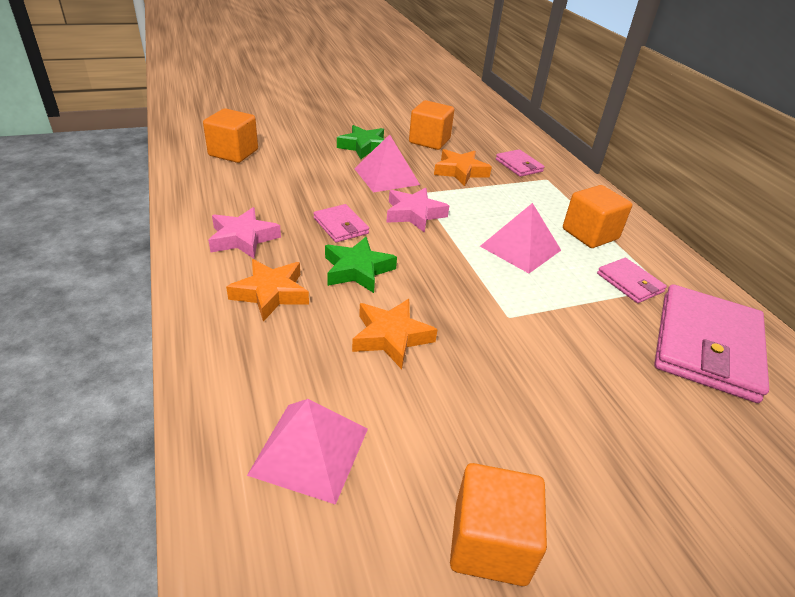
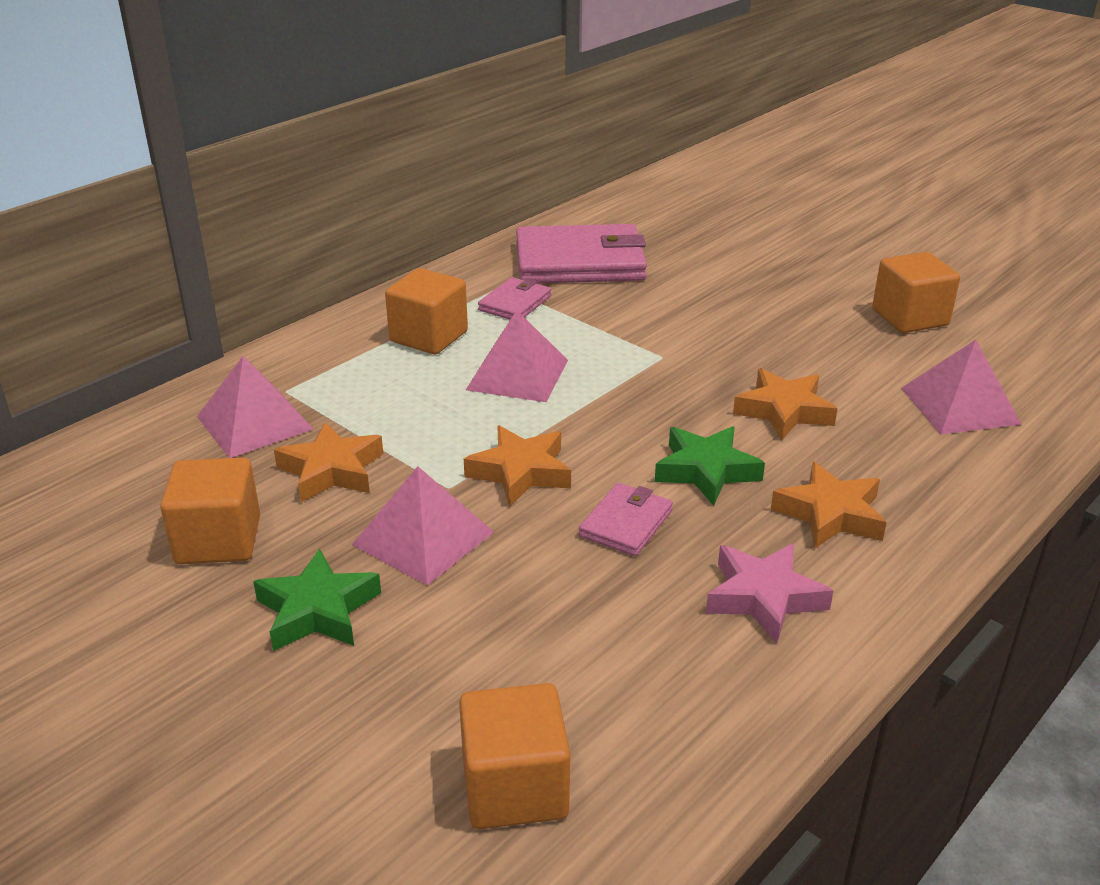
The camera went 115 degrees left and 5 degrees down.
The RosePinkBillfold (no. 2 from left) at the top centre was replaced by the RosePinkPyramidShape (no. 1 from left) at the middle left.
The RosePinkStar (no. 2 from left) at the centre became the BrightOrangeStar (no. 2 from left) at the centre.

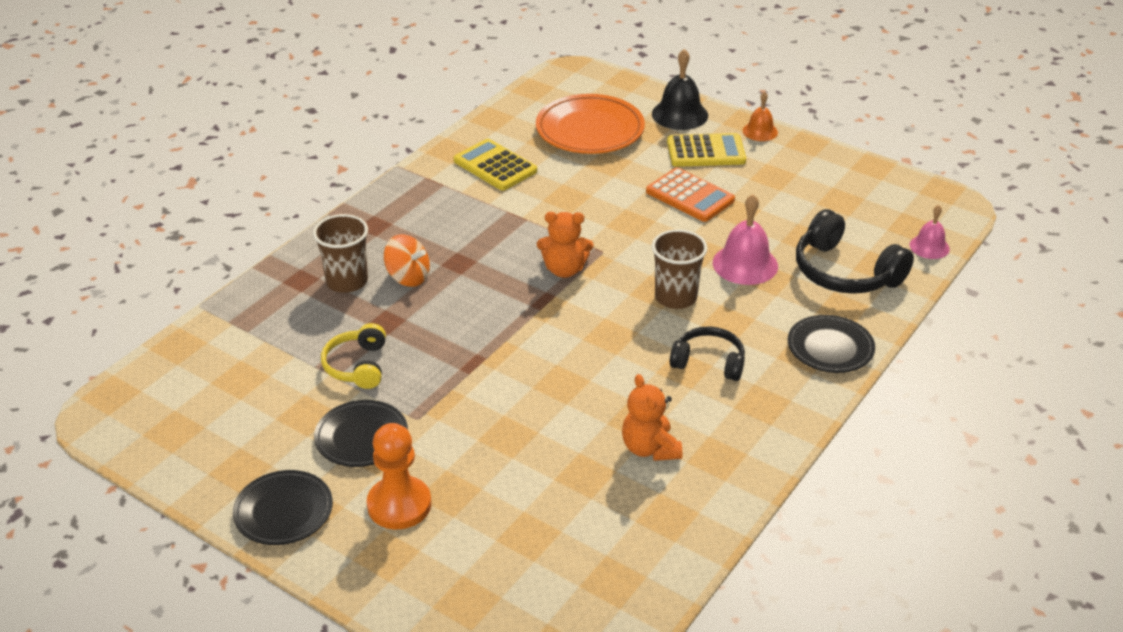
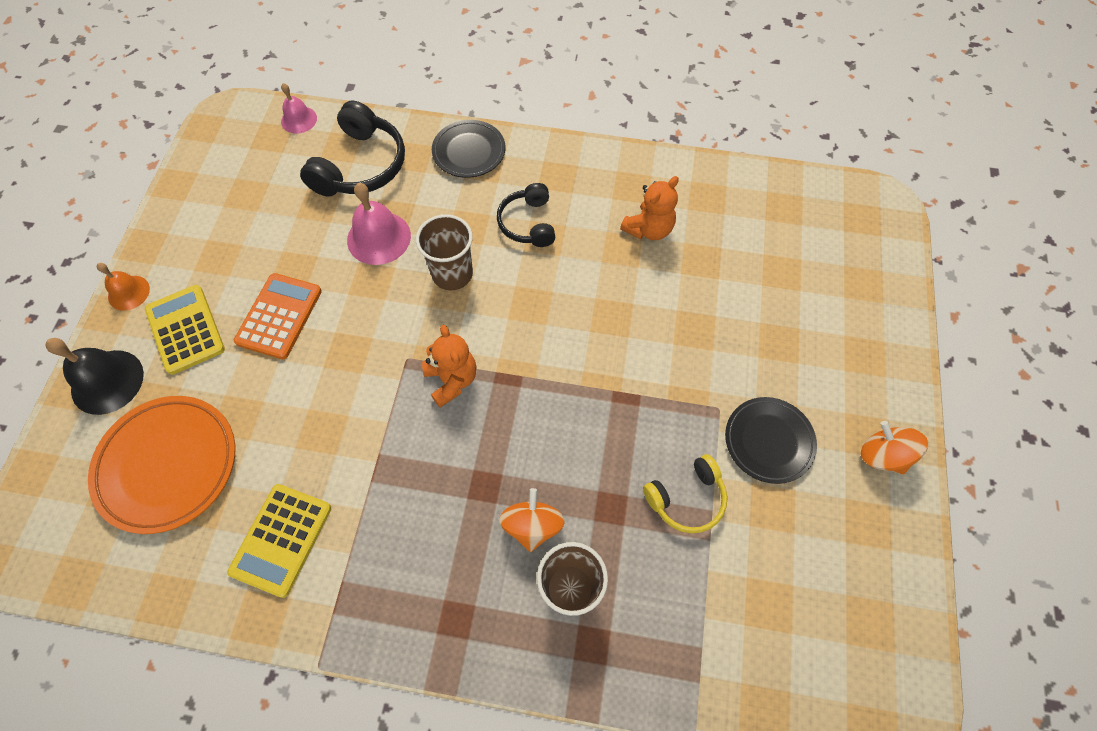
The camera went 115 degrees left and 25 degrees up.
The BrightOrangePawn at the bottom centre disappeared.
The BlackPlate (no. 1 from left) at the bottom left was replaced by the BrightOrangeSpinningTop (no. 2 from left) at the middle right.

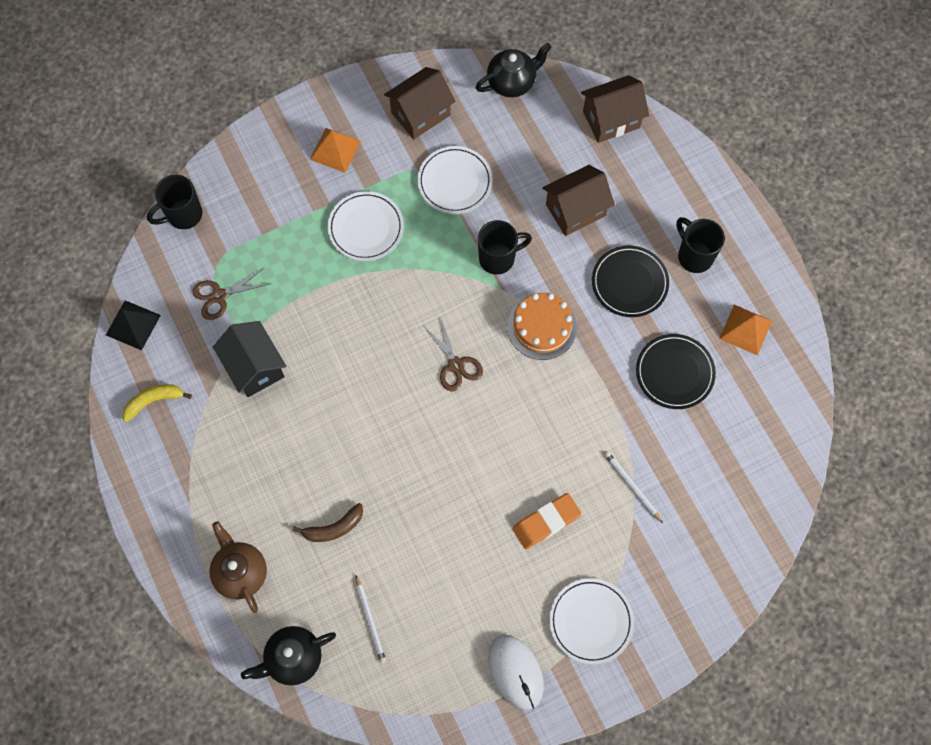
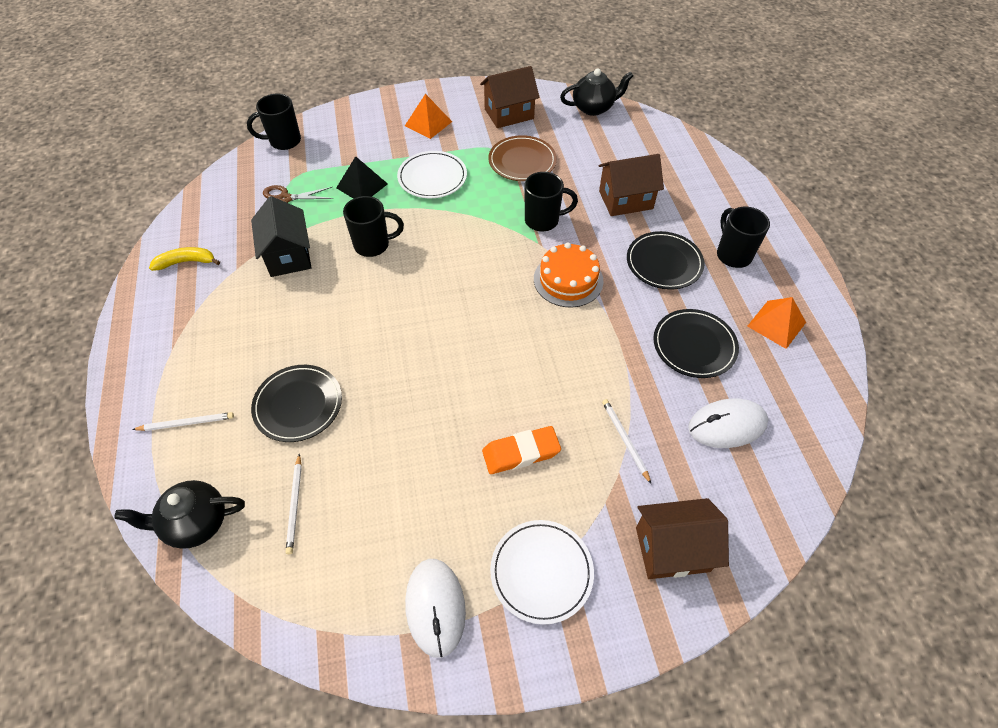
The camera went 15 degrees right and 15 degrees down.
The RussetShears (no. 2 from left) at the centre disappeared.
The BlackMug (no. 2 from left) at the top centre appeared.
The PureWhiteMouse (no. 2 from left) at the middle right appeared.
The BlackPyramidShape moved from the middle left to the top centre.
The RussetCottage (no. 3 from left) moved from the top centre to the bottom right.
The RussetTeapot at the bottom left was replaced by the PureWhiteWoodenPencil (no. 1 from left) at the middle left.
The RussetBanana at the bottom centre was replaced by the BlackPlate (no. 1 from left) at the middle left.
The PureWhitePlate (no. 2 from left) at the top centre became the RussetPlate at the top centre.

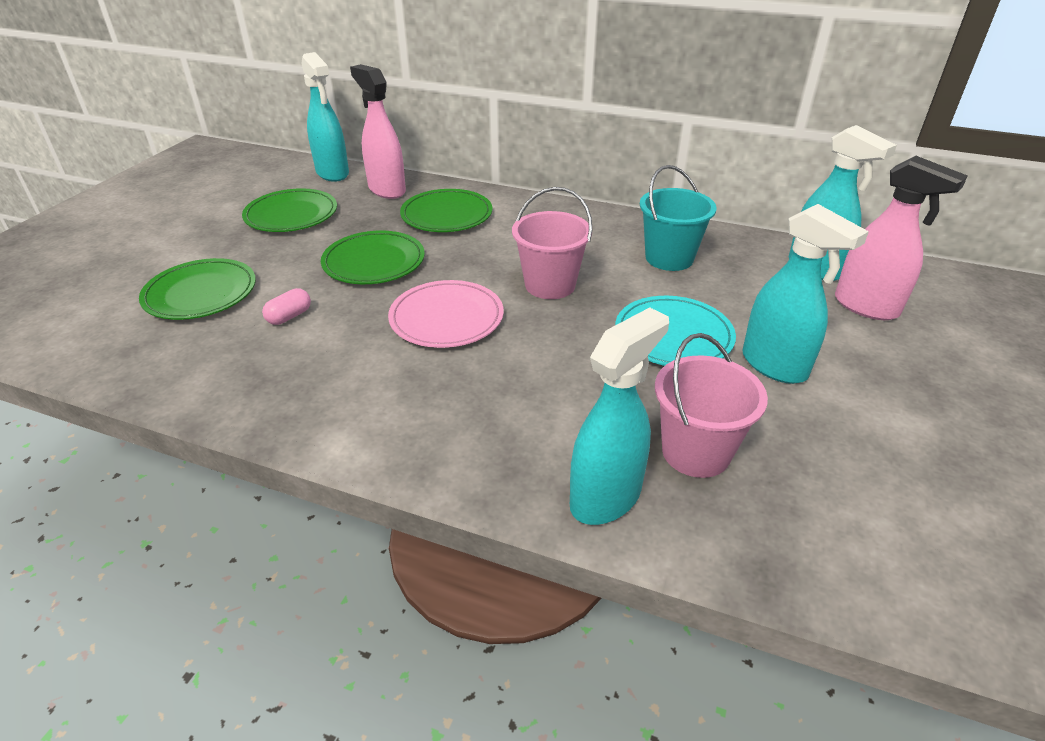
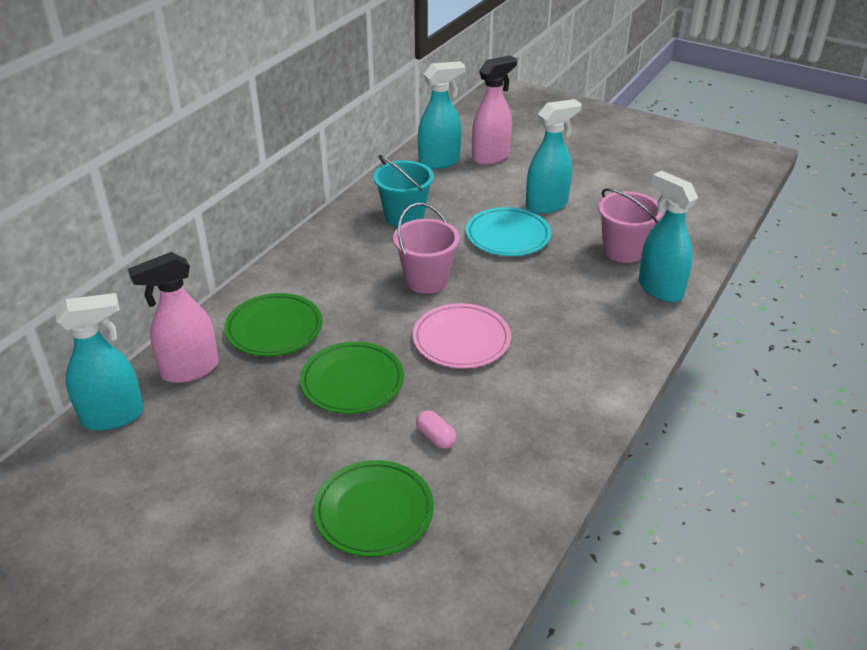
The camera went 80 degrees left and 0 degrees up.
The EmeraldPlate (no. 2 from left) at the top left disappeared.

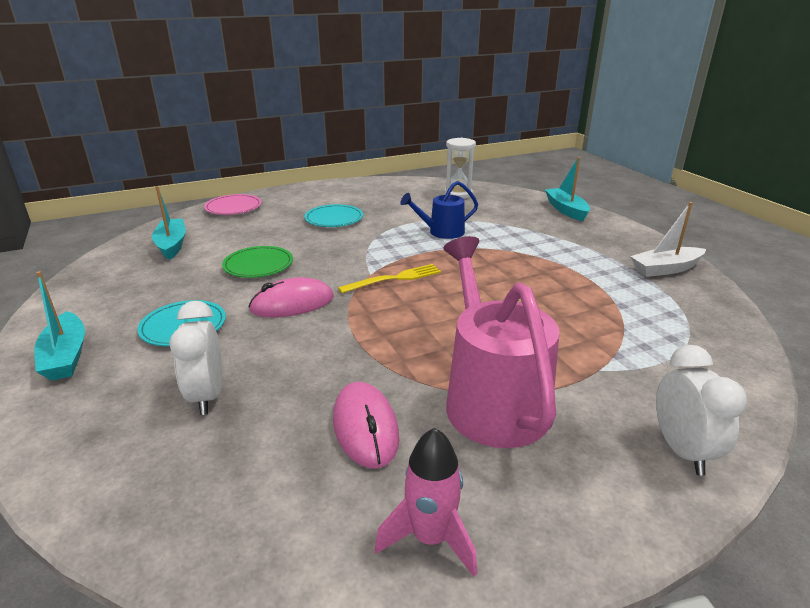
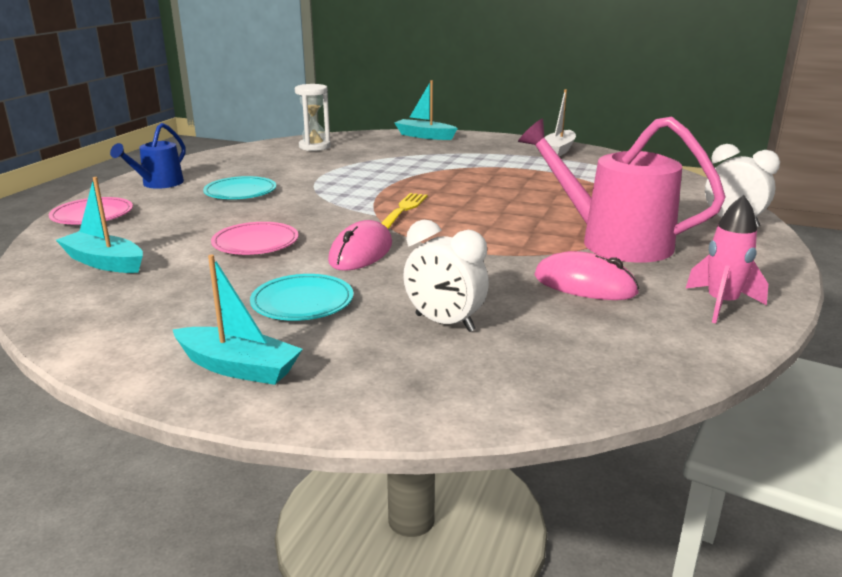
The camera went 45 degrees left and 5 degrees down.
The CobaltWateringPot moved from the centre to the top left.
The EmeraldPlate at the middle left became the RosePinkPlate (no. 2 from left) at the middle left.

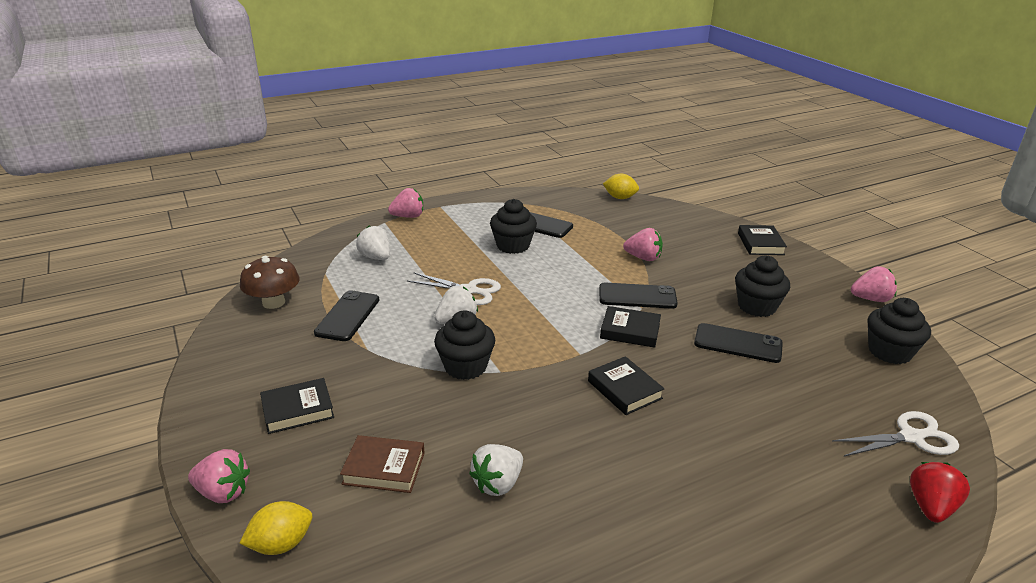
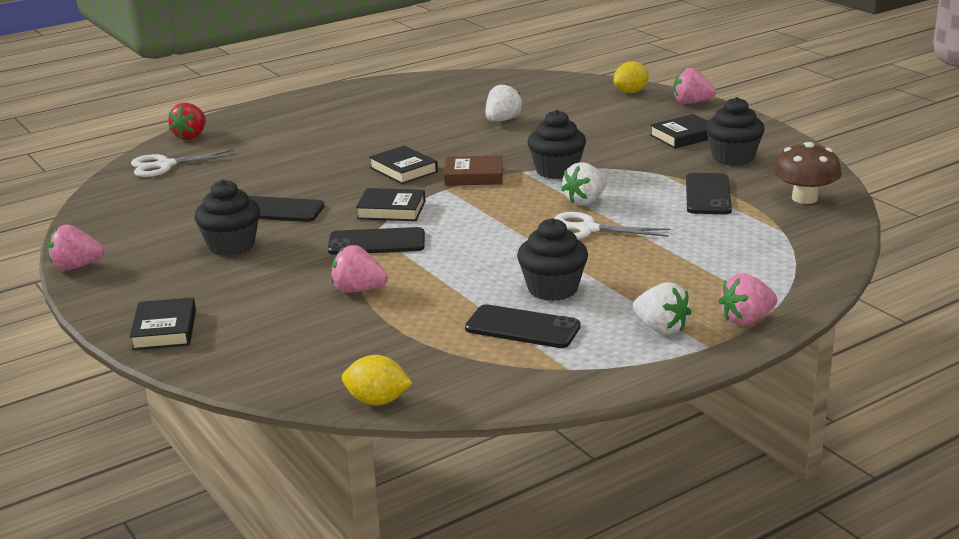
The camera went 175 degrees right and 5 degrees down.
The RussetHardback moved from the bottom centre to the top centre.
The PureWhiteBerry (no. 1 from left in the first image) moved from the centre to the middle right.
The BlackFairyCake (no. 4 from left) moved from the middle right to the top right.

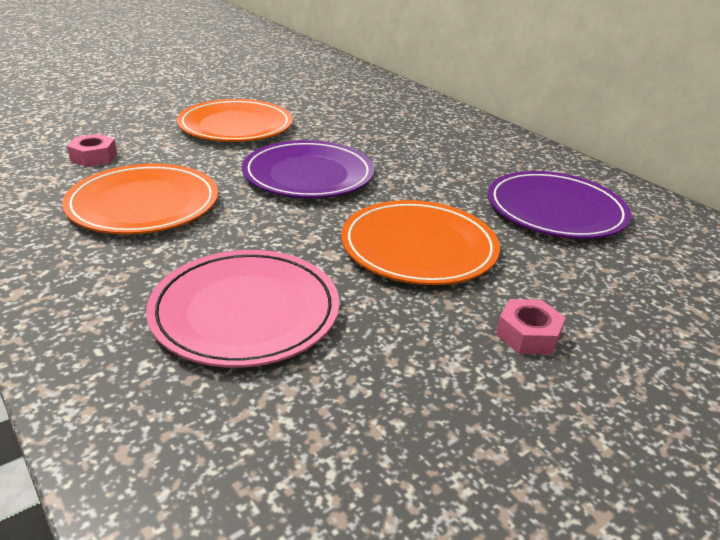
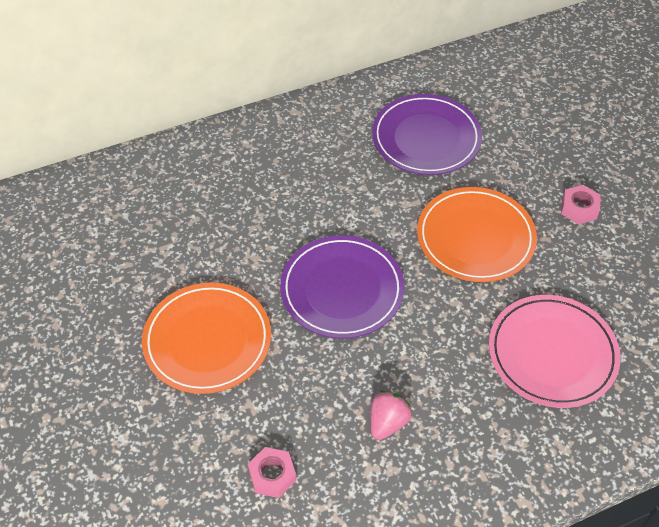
The camera went 75 degrees left and 20 degrees up.
The BrightOrangePlate (no. 1 from left) at the middle left was replaced by the RosePinkBerry at the bottom centre.

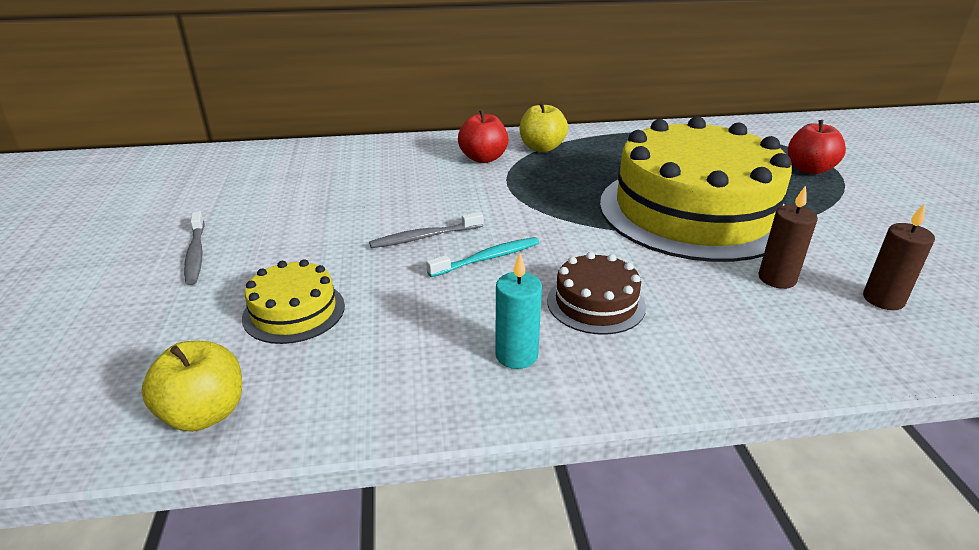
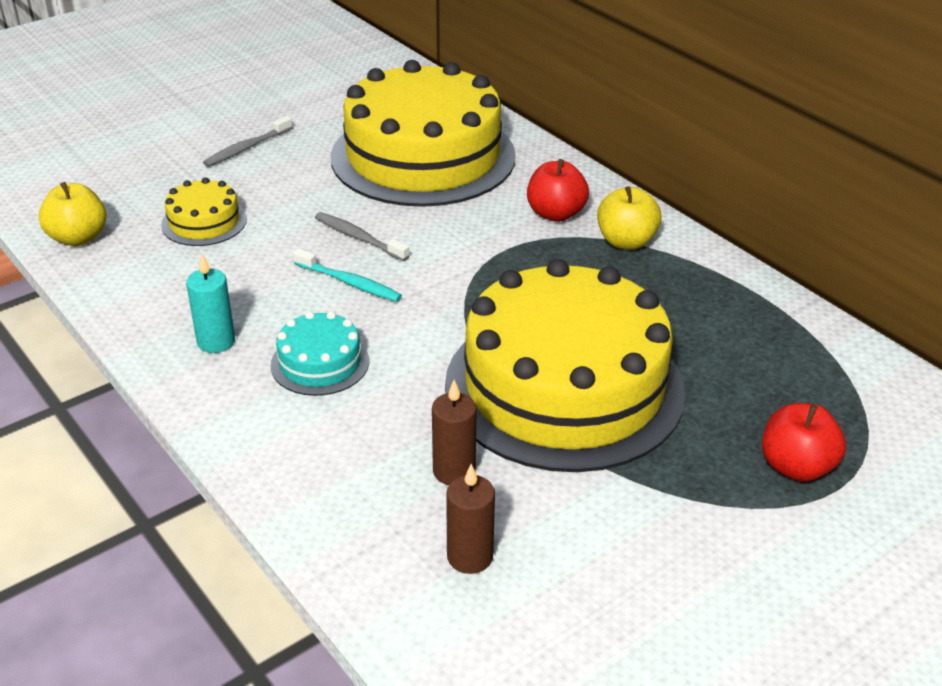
The camera went 60 degrees right and 5 degrees up.
The YellowCake (no. 2 from left) at the top centre appeared.
The RussetCake at the centre became the TurquoiseCake at the centre.

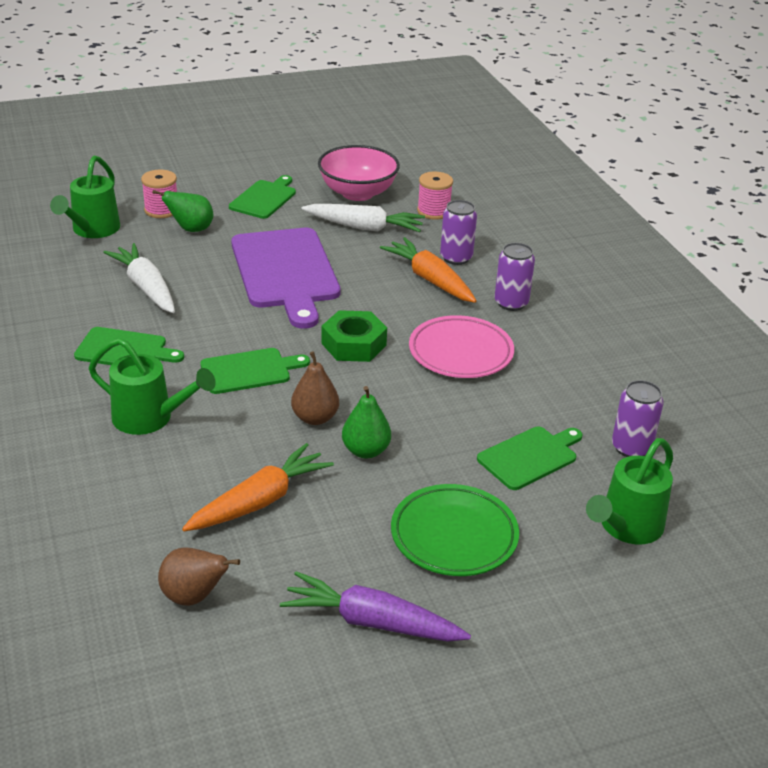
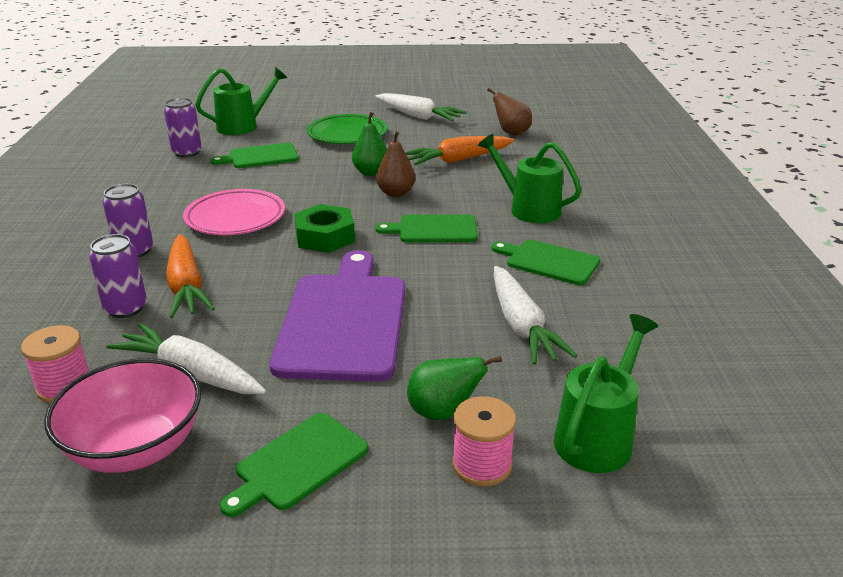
The camera went 160 degrees left and 5 degrees down.
The VioletRootVegetable at the bottom centre became the PureWhiteRootVegetable (no. 2 from left) at the top centre.

